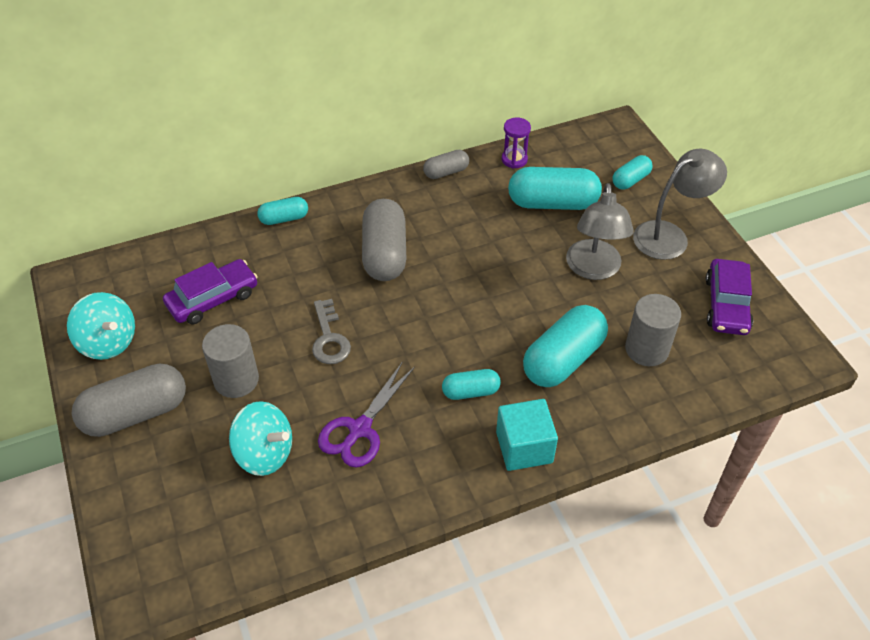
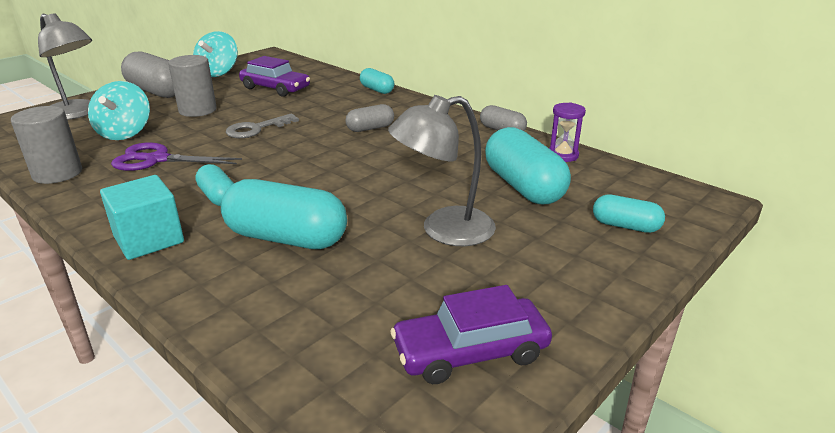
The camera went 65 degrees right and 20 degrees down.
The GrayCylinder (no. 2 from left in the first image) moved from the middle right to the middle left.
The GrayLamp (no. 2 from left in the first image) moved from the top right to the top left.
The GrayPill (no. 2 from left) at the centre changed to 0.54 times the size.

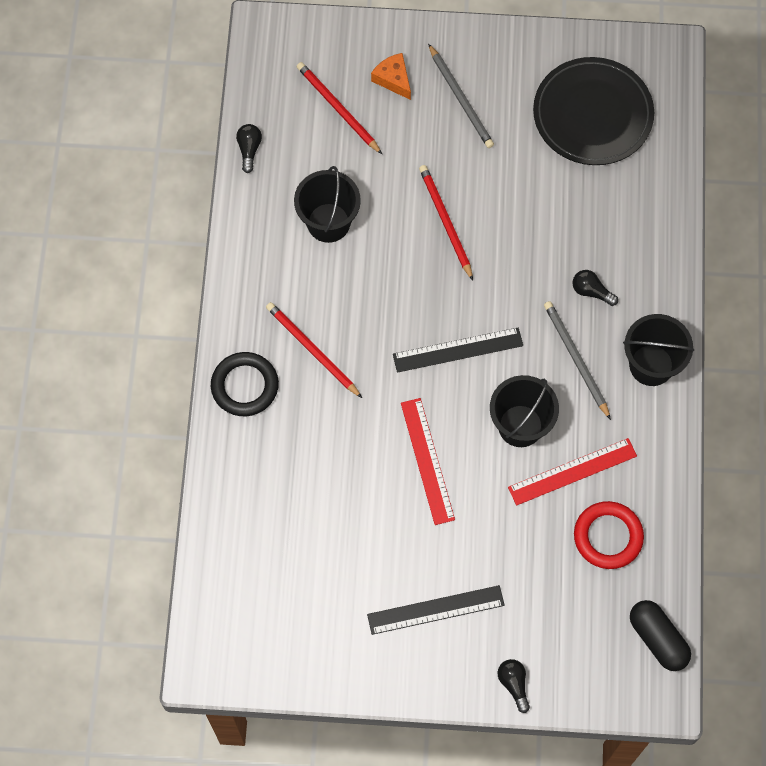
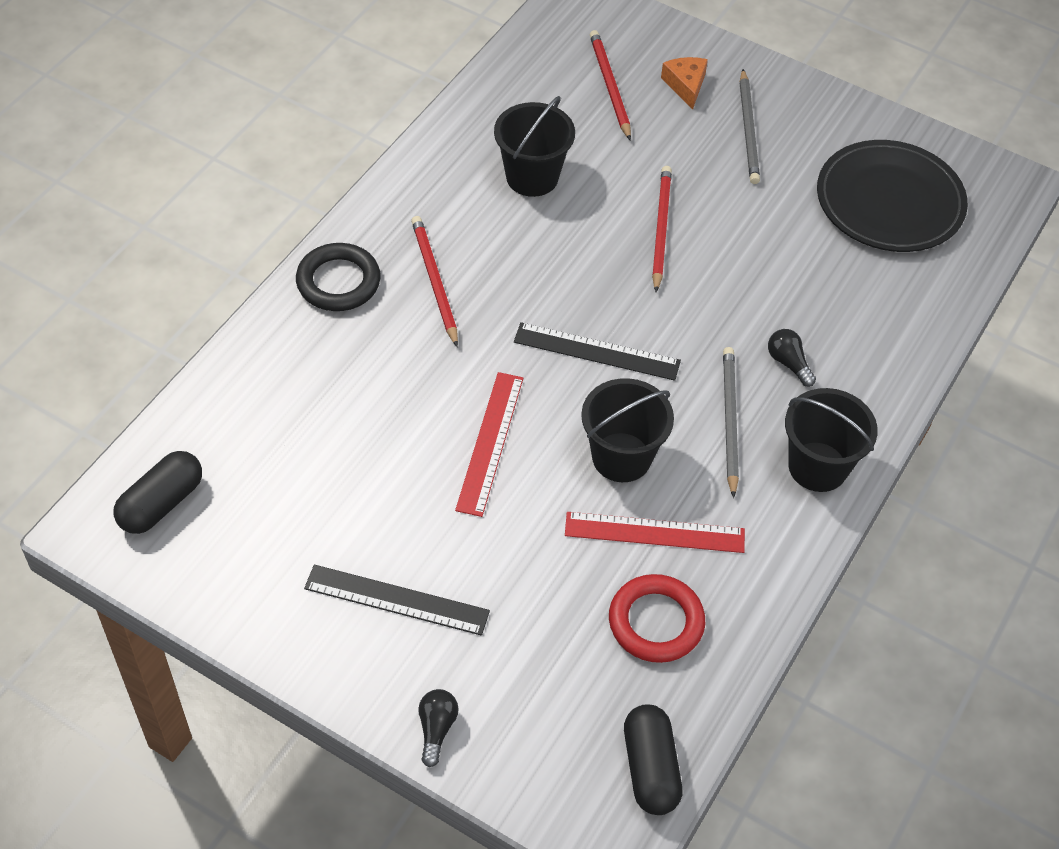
The camera went 25 degrees right and 15 degrees down.
The BlackLightbulb (no. 1 from left) at the top left disappeared.
The BlackPill (no. 1 from left) at the middle left appeared.

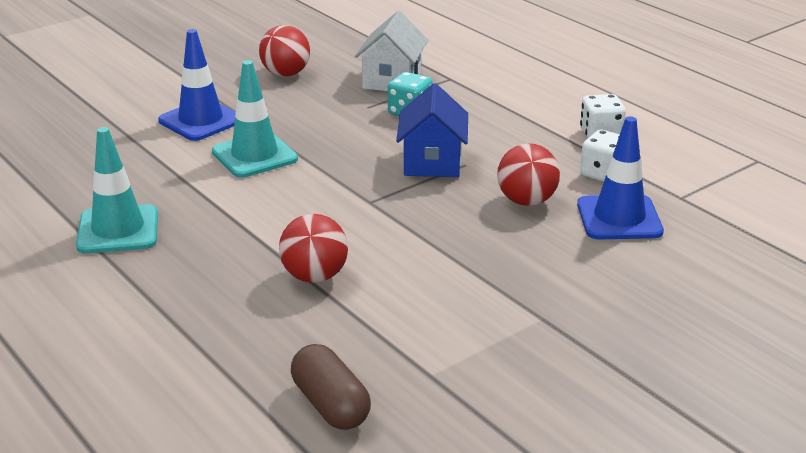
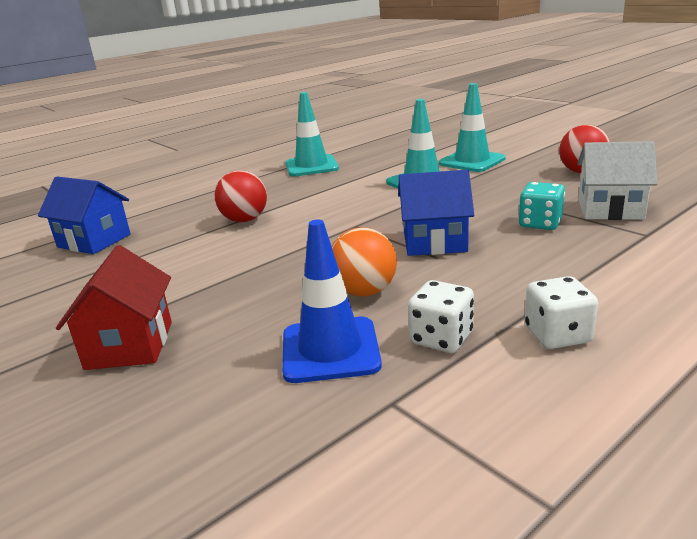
The camera went 90 degrees right and 5 degrees down.
The RedCottage at the middle left appeared.
The RussetPill at the bottom centre was replaced by the CobaltCottage (no. 1 from left) at the middle left.
The CobaltSafetyCone (no. 1 from left) at the top left became the TurquoiseSafetyCone (no. 3 from left) at the top right.
The RedBall (no. 3 from left) at the centre became the BrightOrangeBall at the centre.

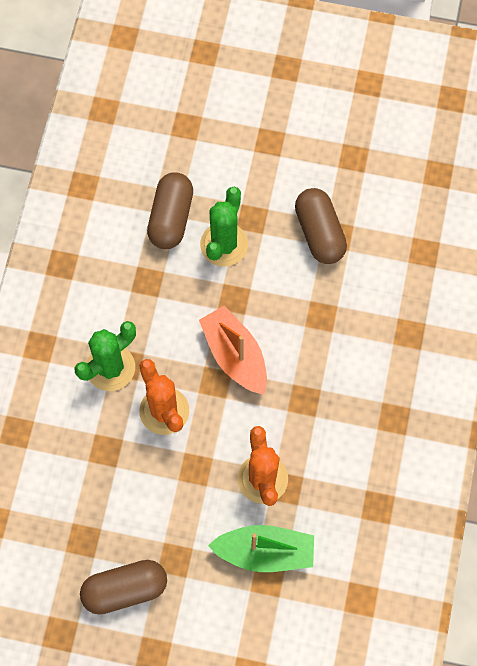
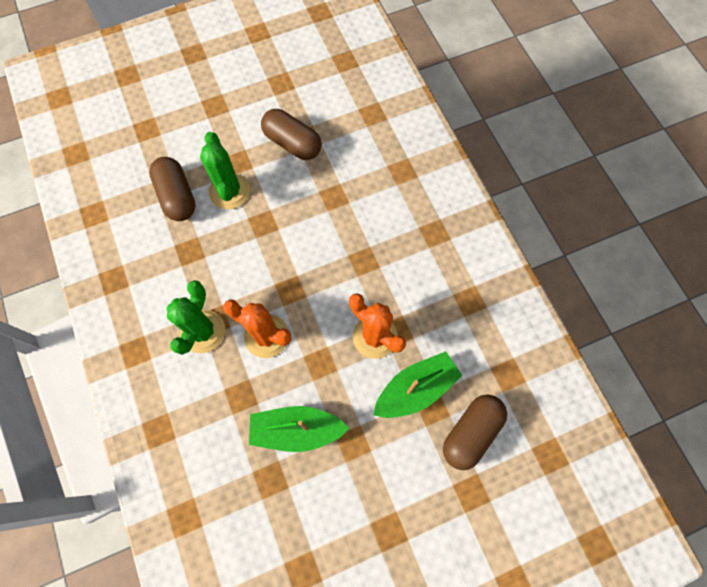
The camera went 35 degrees left and 0 degrees up.
The BrightOrangeSailboat at the centre disappeared.
The EmeraldSailboat (no. 1 from left) at the bottom centre appeared.
The RussetPill (no. 1 from left in the first image) moved from the bottom left to the bottom right.

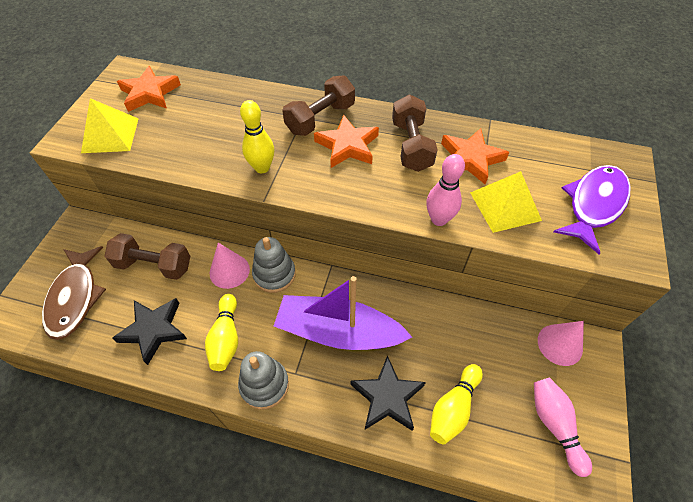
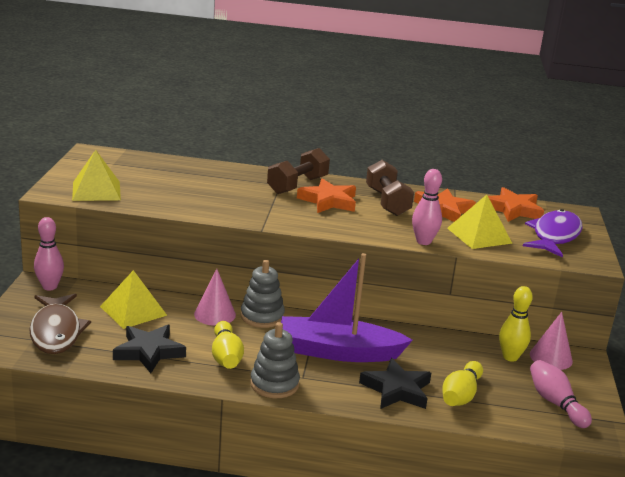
The camera went 10 degrees left and 30 degrees down.
The RosePinkTenpin (no. 1 from left) at the middle left appeared.
The BrightOrangeStar (no. 1 from left in the first image) moved from the top left to the middle right.
The YellowTenpin (no. 2 from left in the first image) moved from the top centre to the bottom right.
The RussetFreeWeight (no. 1 from left) at the middle left was replaced by the YellowPyramidShape (no. 2 from left) at the middle left.

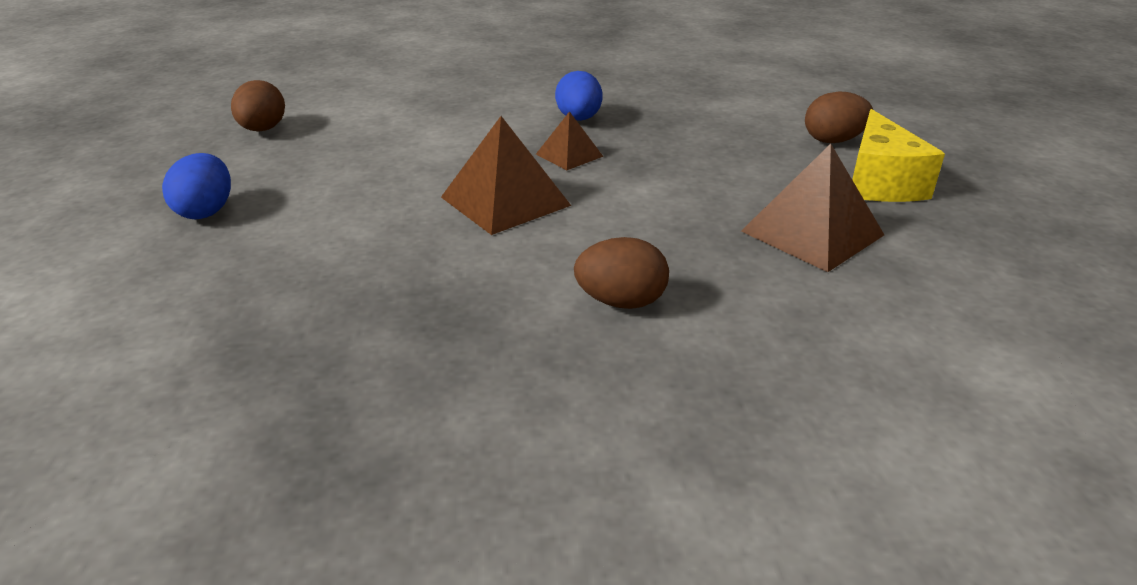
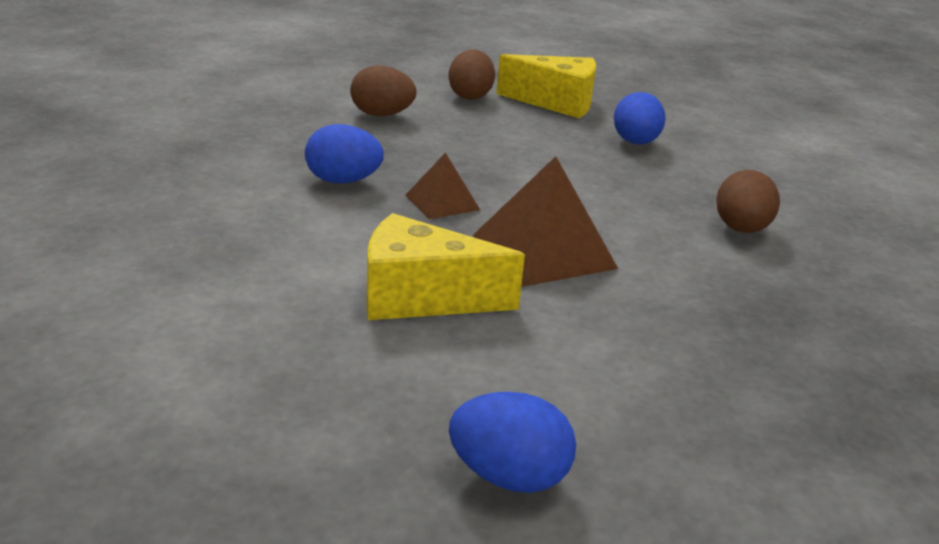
The camera went 80 degrees left and 5 degrees down.
The YellowCheese (no. 1 from left) at the centre appeared.
The RussetEggShape (no. 1 from left) moved from the top left to the top centre.
The RussetPyramidShape (no. 3 from left) at the middle right was replaced by the CobaltEggShape (no. 3 from left) at the top right.

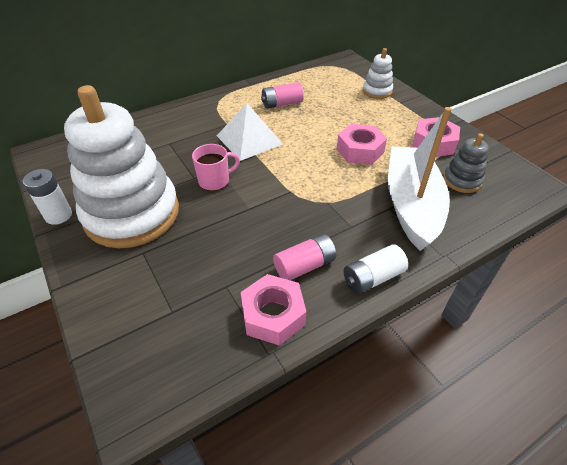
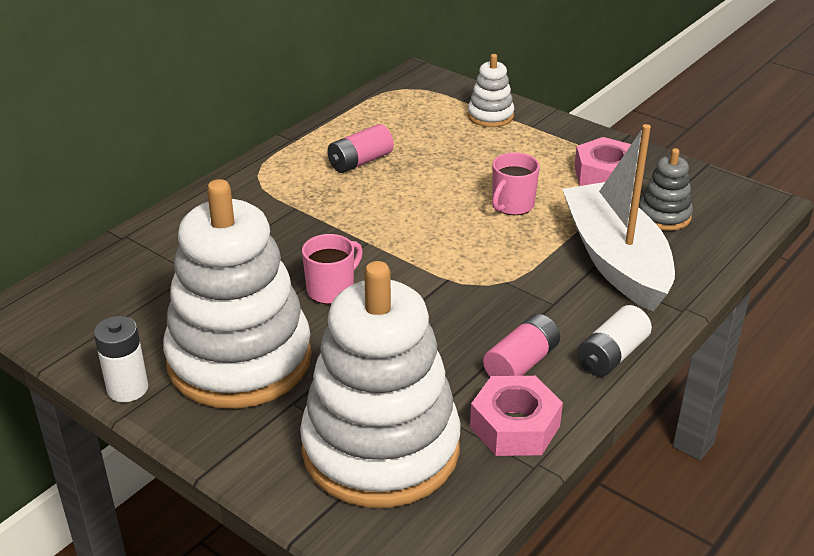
The camera went 20 degrees left and 10 degrees down.
The PureWhitePyramidShape at the top centre disappeared.
The PureWhiteStackingRings (no. 2 from left) at the bottom centre appeared.
The RosePinkNut (no. 2 from left) at the top centre was replaced by the RosePinkMug (no. 2 from left) at the top centre.

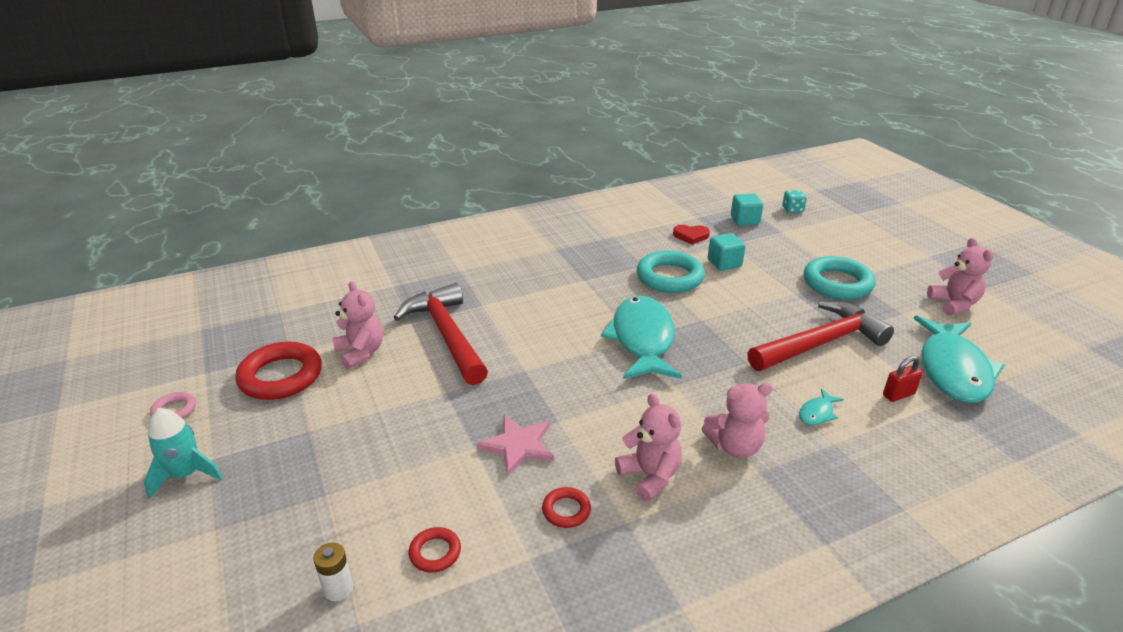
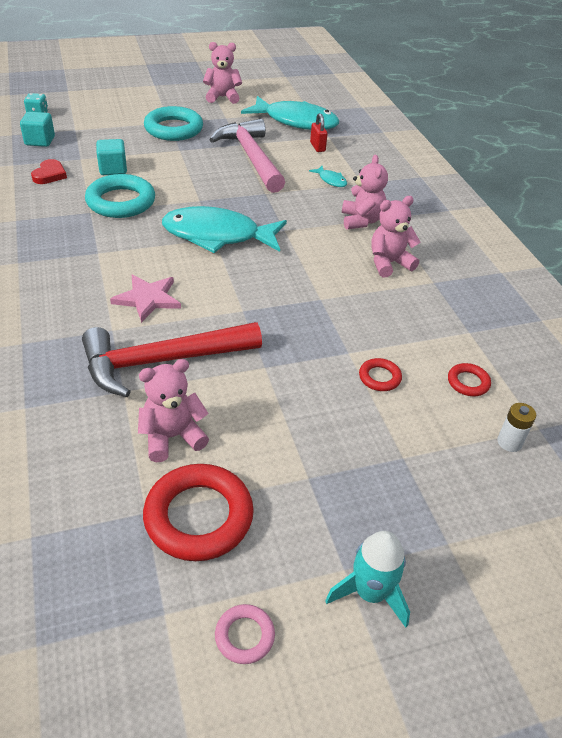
The camera went 85 degrees left and 10 degrees up.
The RosePinkStar moved from the bottom centre to the middle left.
The RedRing (no. 3 from left in the first image) moved from the bottom centre to the middle right.
The RedCarpenter'sHammer (no. 2 from left) at the middle right became the RosePinkCarpenter'sHammer at the top centre.

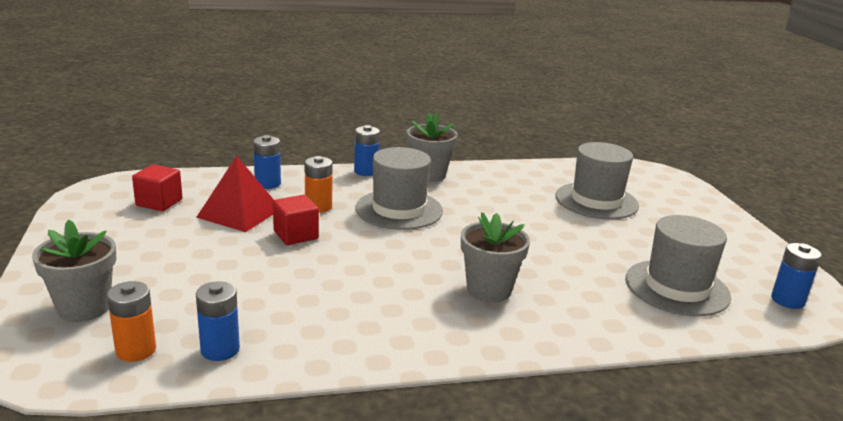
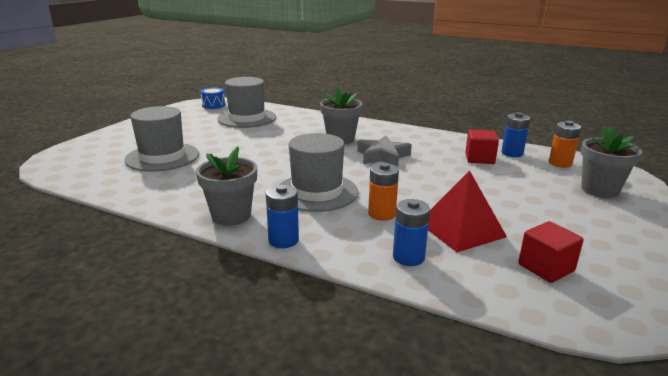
The camera went 140 degrees left and 0 degrees up.
The GrayStar at the centre appeared.
The RedSolidCube (no. 2 from left in the first image) moved from the centre to the middle right.
The CobaltPowerCell (no. 4 from left) at the middle right was replaced by the CobaltDrum at the top left.

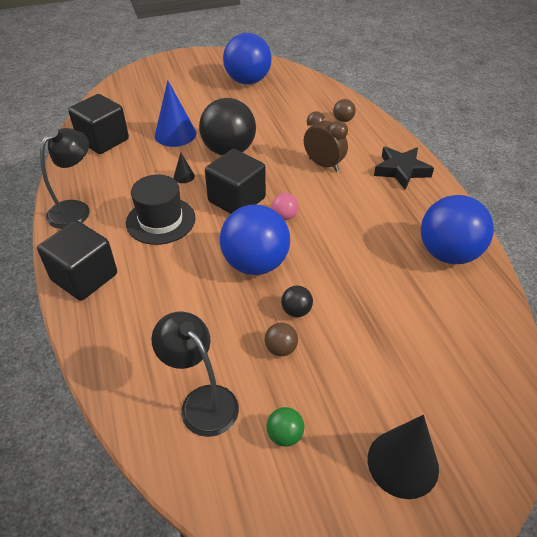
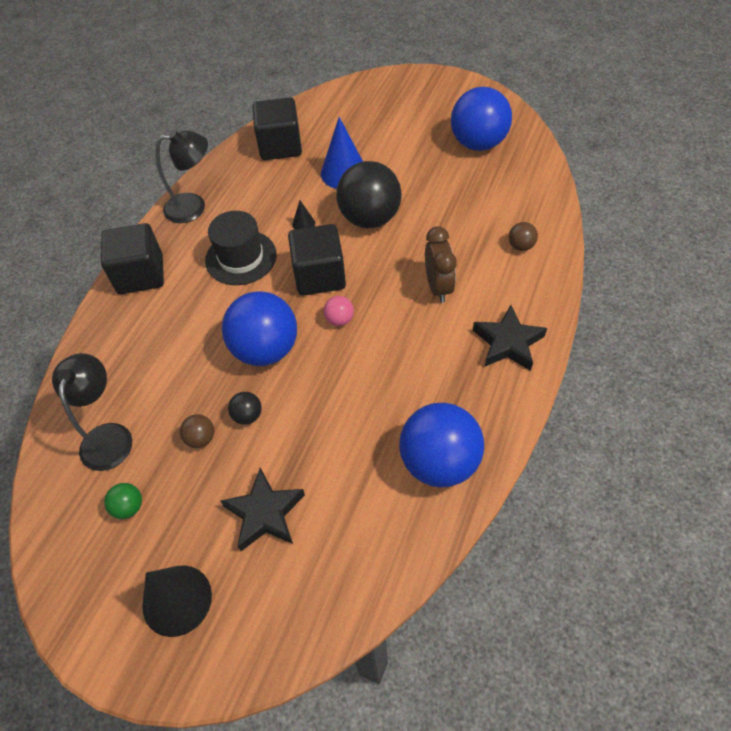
The camera went 45 degrees right and 10 degrees up.
The BlackStar (no. 1 from left) at the bottom centre appeared.

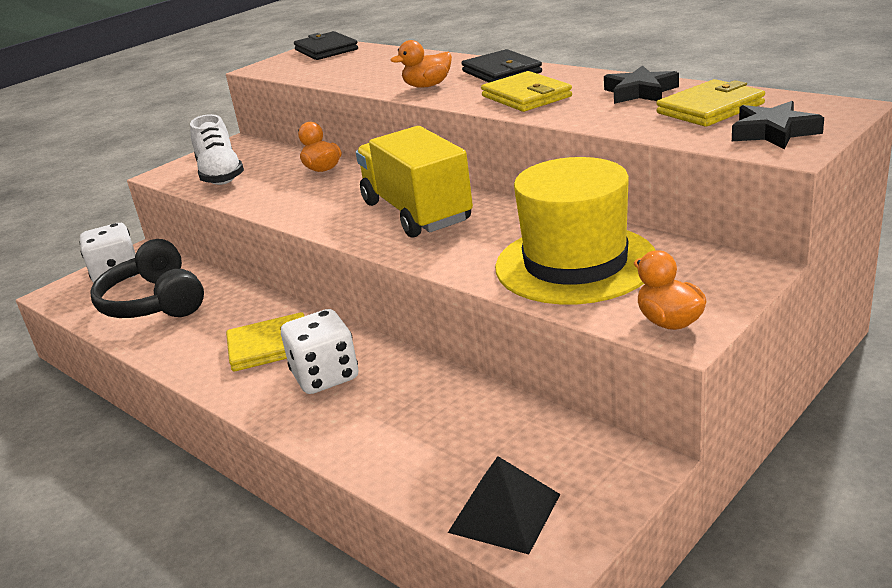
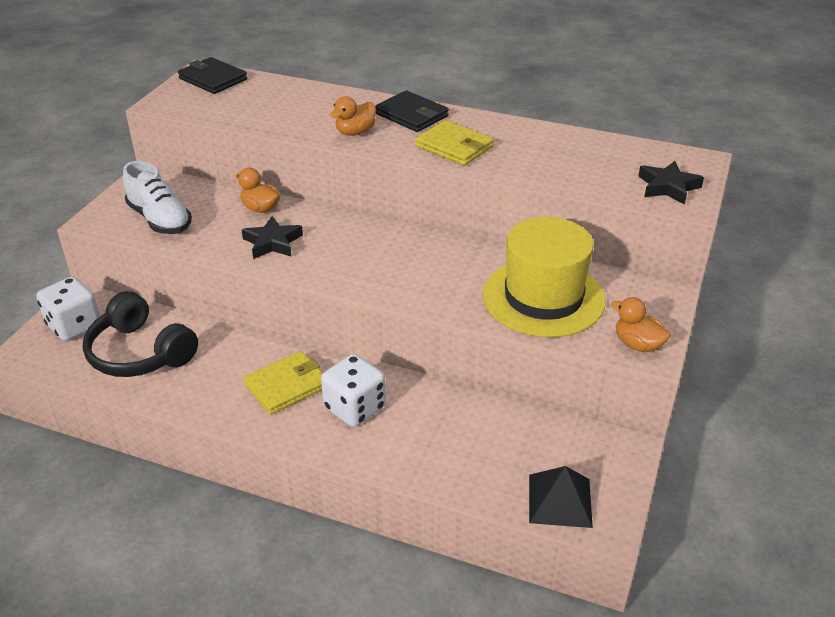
The camera went 25 degrees left and 10 degrees up.
The YellowTruck at the top centre disappeared.
The YellowBillfold (no. 3 from left) at the top right disappeared.
The BlackStar (no. 1 from left) moved from the top right to the middle left.

